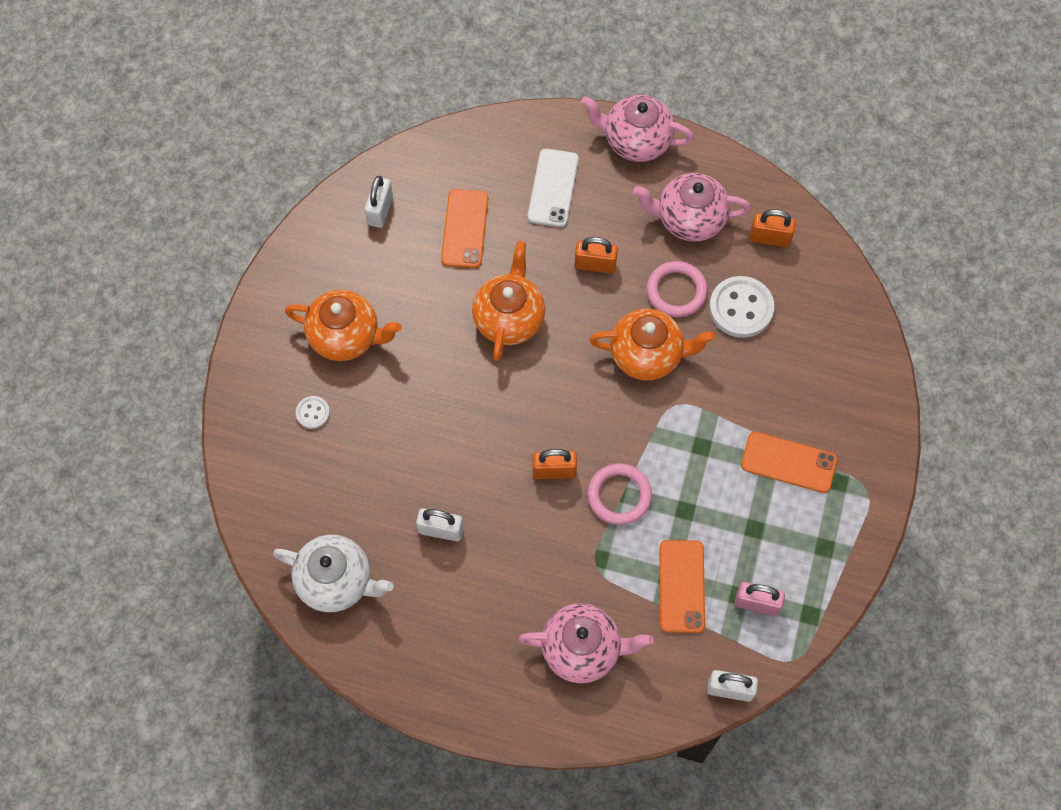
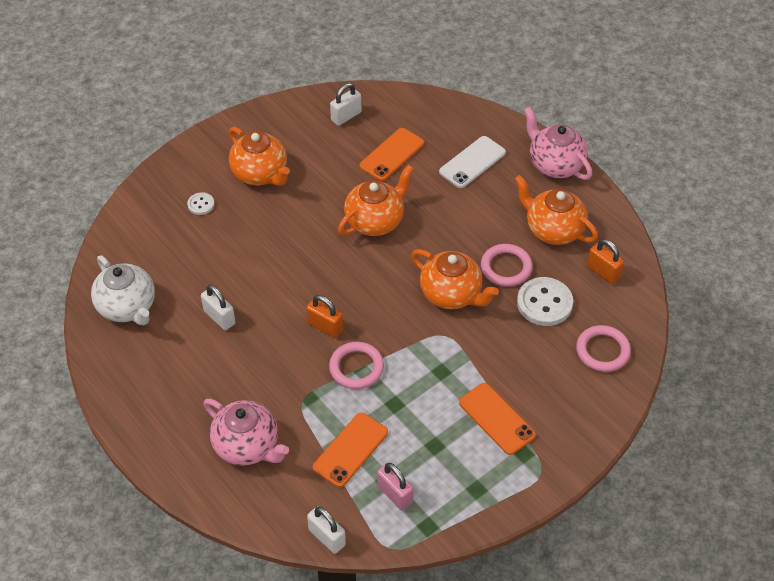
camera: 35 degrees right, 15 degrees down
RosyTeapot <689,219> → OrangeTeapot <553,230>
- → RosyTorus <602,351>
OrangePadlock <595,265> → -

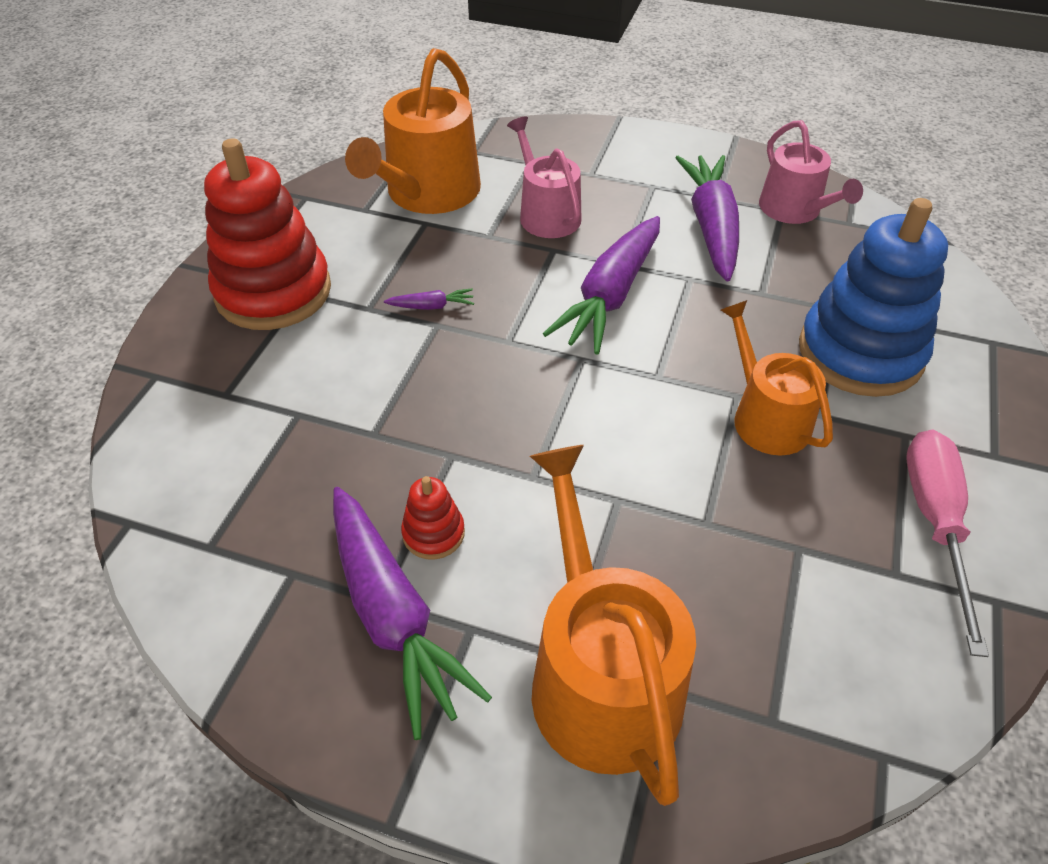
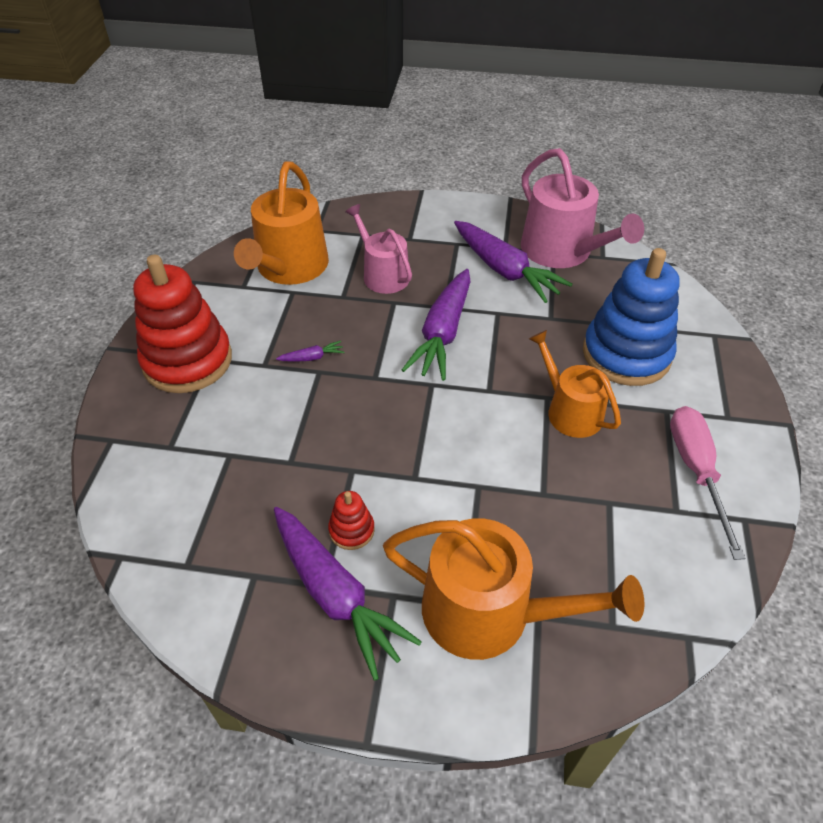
camera: 10 degrees left, 0 degrees up
OrangeSprinklingCan <599,674> → OrangeSprinklingCan <490,613>, 135 degrees clockwise
VioletCarrot <711,226> → VioletCarrot <505,270>, 150 degrees clockwise
RosySprinklingCan <794,210> → RosySprinklingCan <562,251>, x1.58

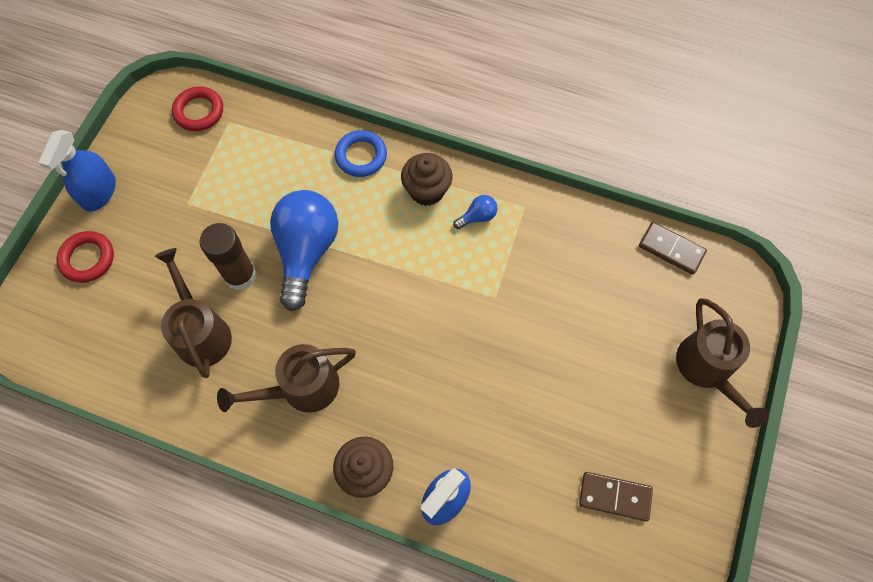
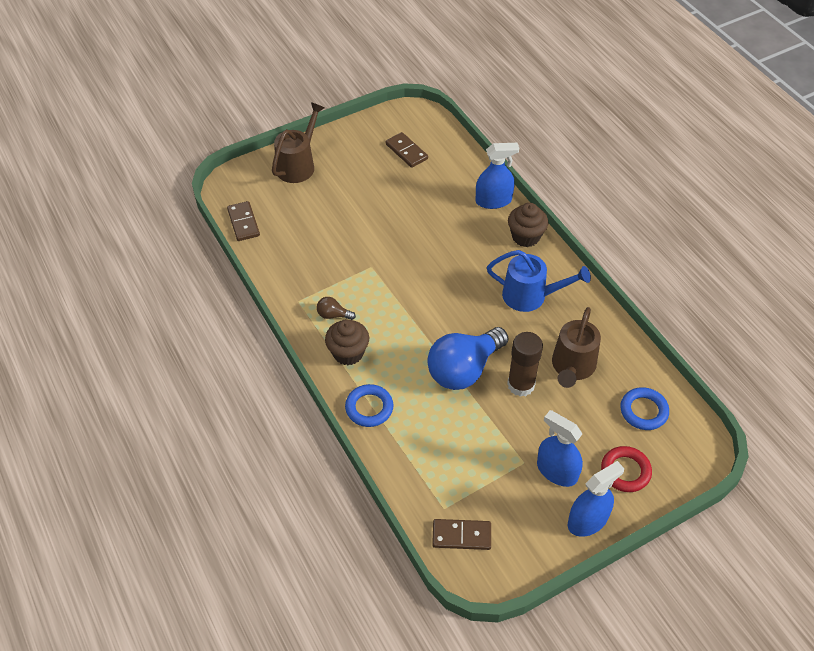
camera: 140 degrees left, 15 degrees down
BlueLightbulb <477,217> → RussetLightbulb <333,315>
ScarletTorus <199,111> → RussetDominoTile <461,535>
RussetSprinklingCan <301,388> → BlueSprinklingCan <531,296>
- → BlueSprayCleaner <557,471>
- → BlueTorus <643,411>

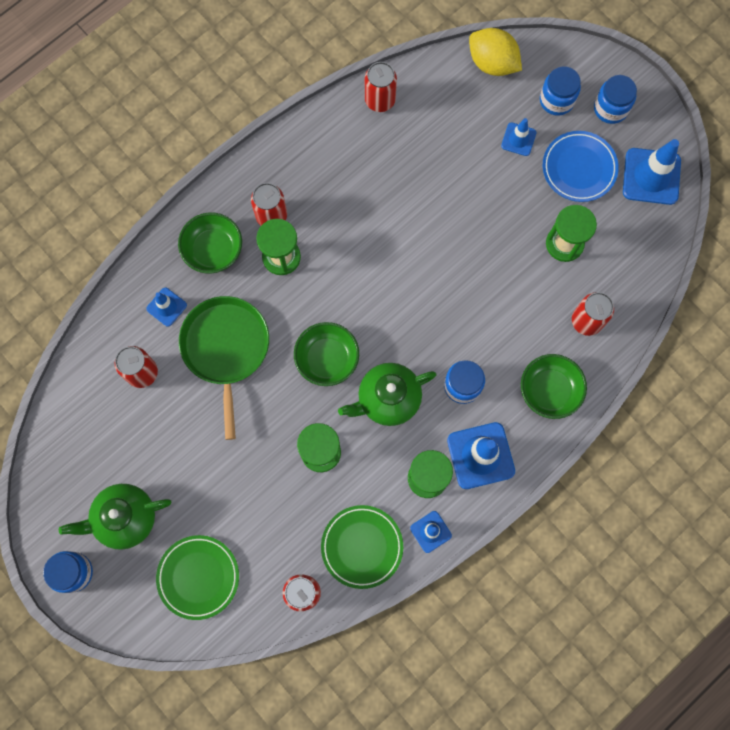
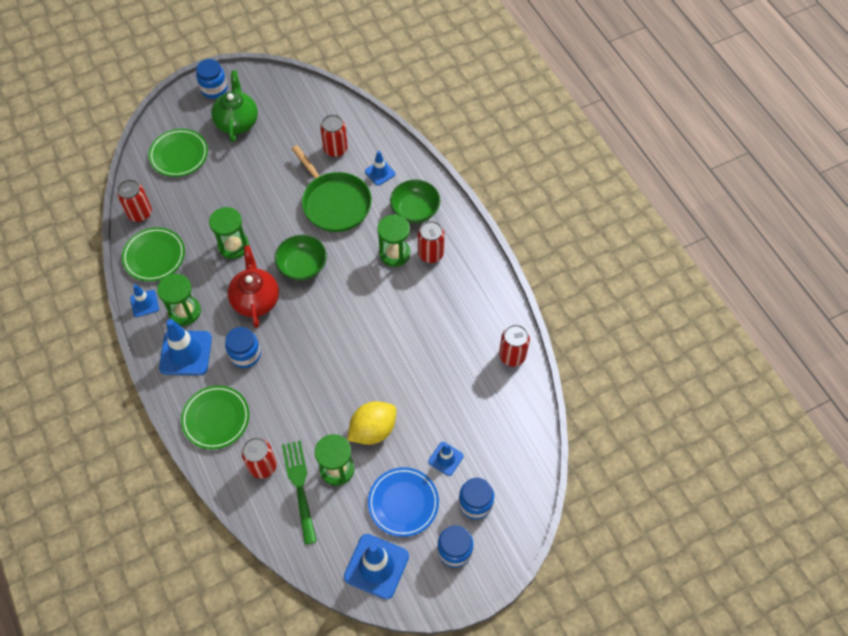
camera: 105 degrees right, 15 degrees down
EmeraldDeepDish <549,390> → EmeraldDinnerPlate <216,419>
EmeraldTeapot <387,399> → ScarletTeapot <255,299>
- → EmeraldTableFork <300,487>
EmeraldFryingPan <226,349> → EmeraldFryingPan <334,203>, 45 degrees clockwise
GoldenToyLemon <492,63> → GoldenToyLemon <373,430>, move

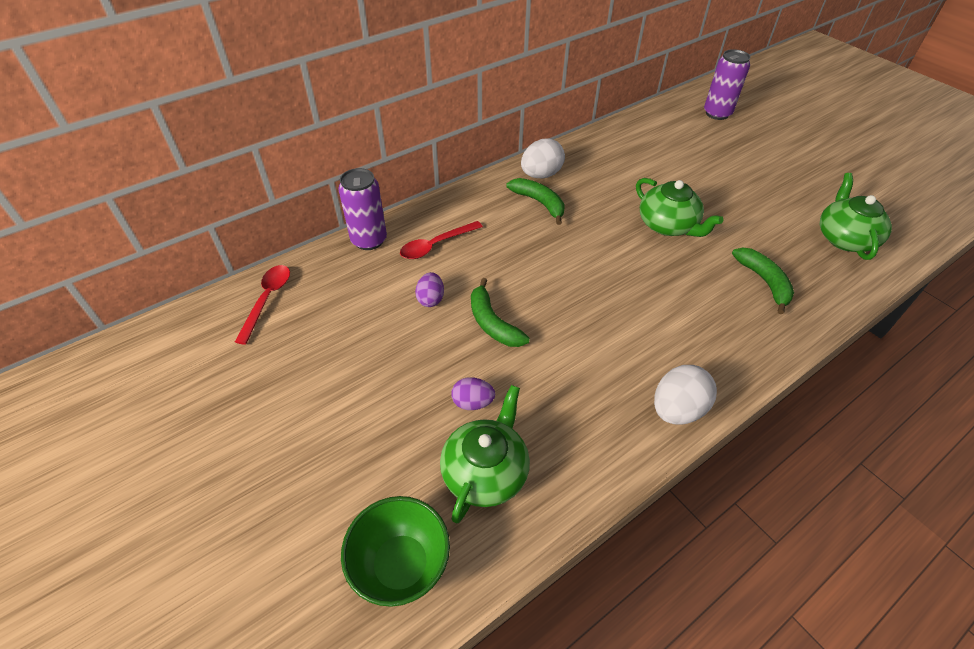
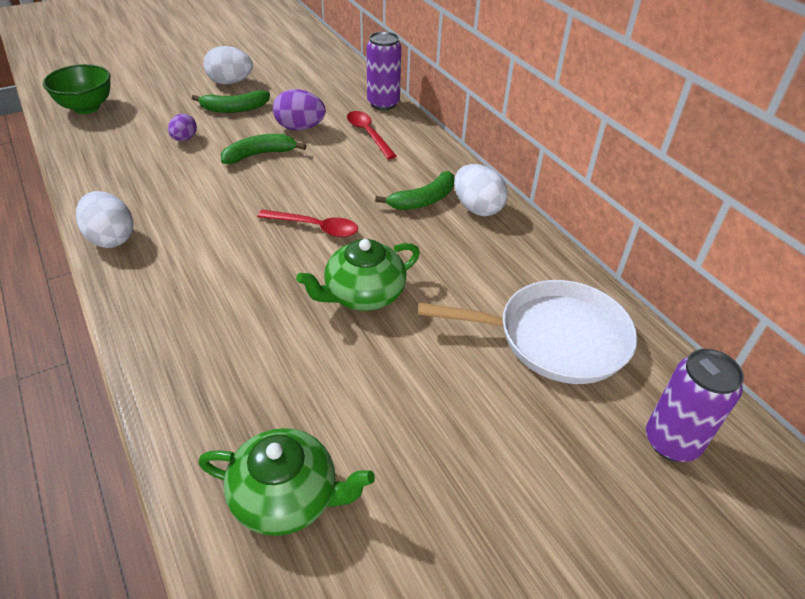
camera: 95 degrees right, 5 degrees down
EmeraldBanana <764,282> → EmeraldBanana <234,109>, move
- → PureWhiteEggShape <230,82>
ScarletTeaspoon <267,300> → ScarletTeaspoon <315,227>, move
VioletEggShape <430,299> → VioletEggShape <300,128>, x1.61
- → PureWhiteFryingPan <555,338>
EmeraldTeapot <485,472> → -

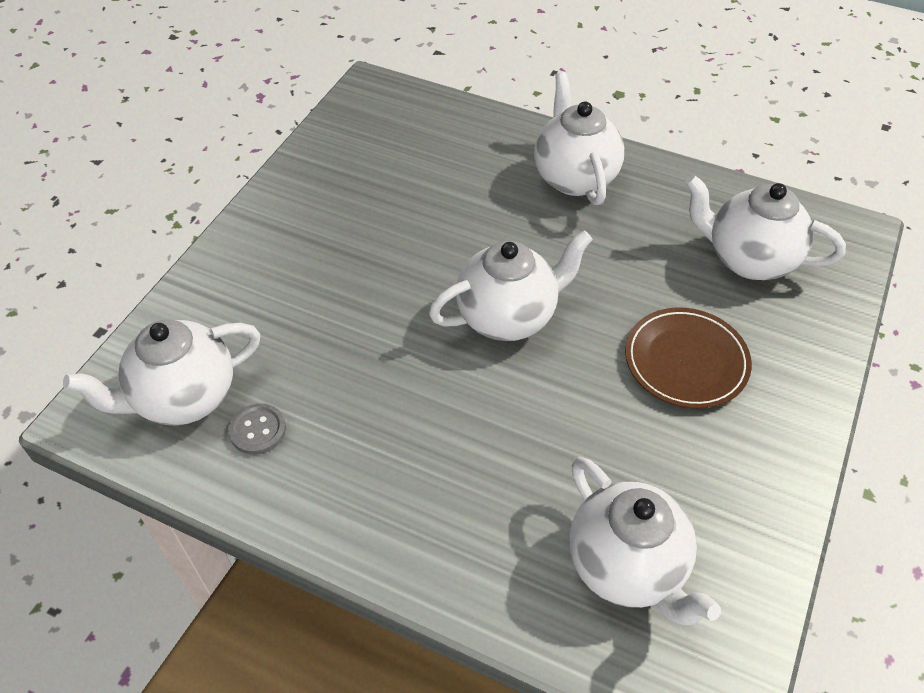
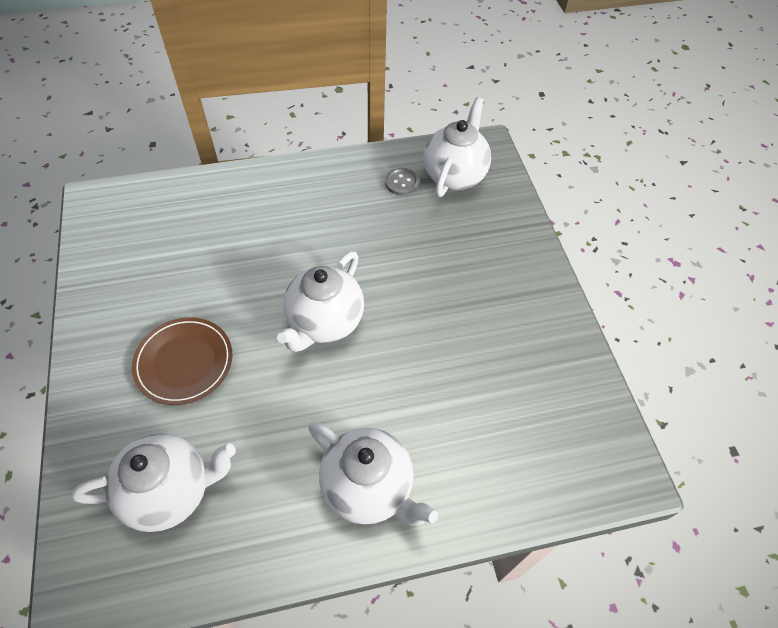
camera: 140 degrees right, 5 degrees up
PureWhiteTeapot <627,566> → -

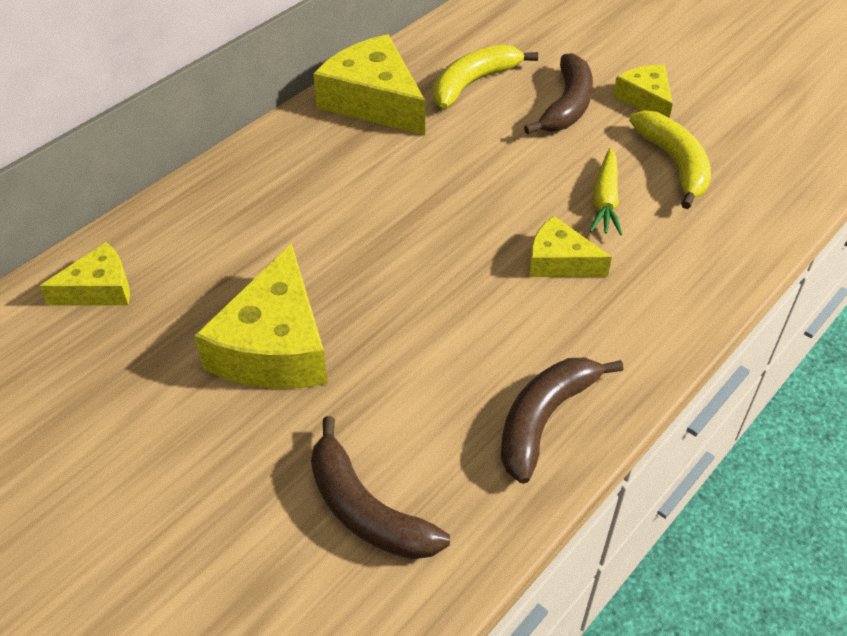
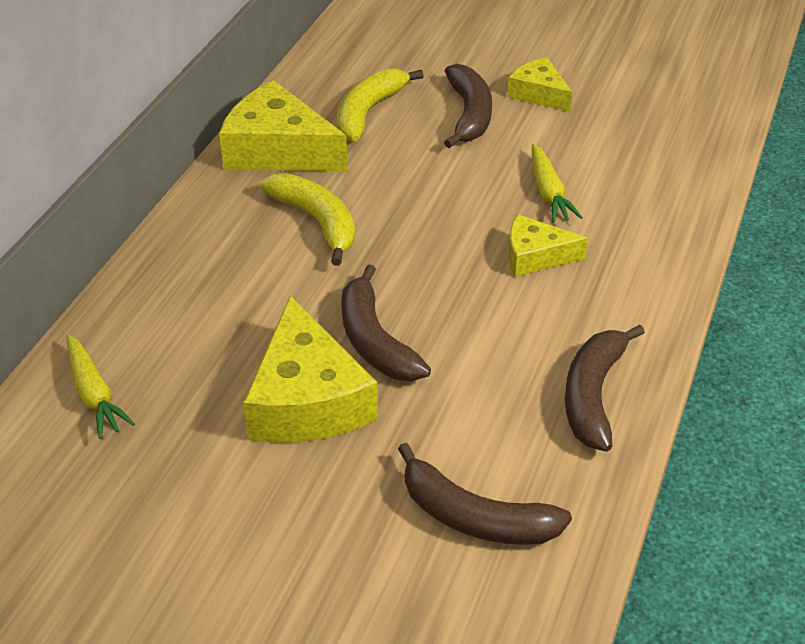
camera: 20 degrees left, 5 degrees down
GoldenPieceOfCheese <99,289> → GoldenCarrot <94,394>
GoldenBanana <674,164> → GoldenBanana <317,222>, move
- → RussetBanana <375,340>

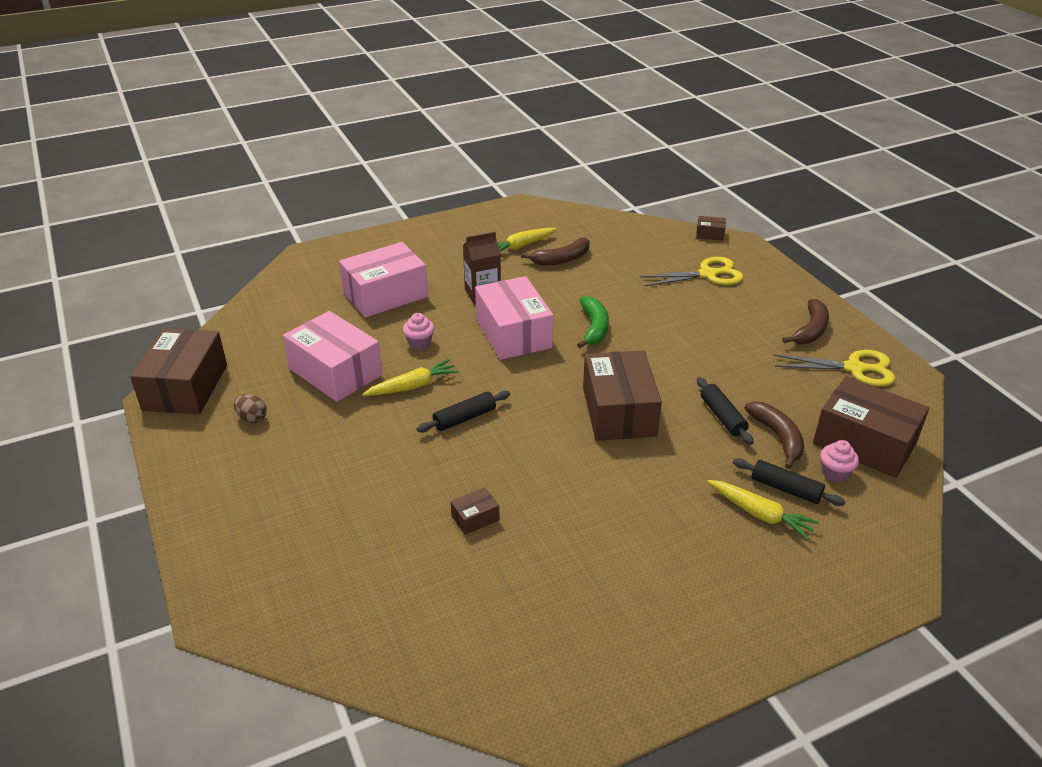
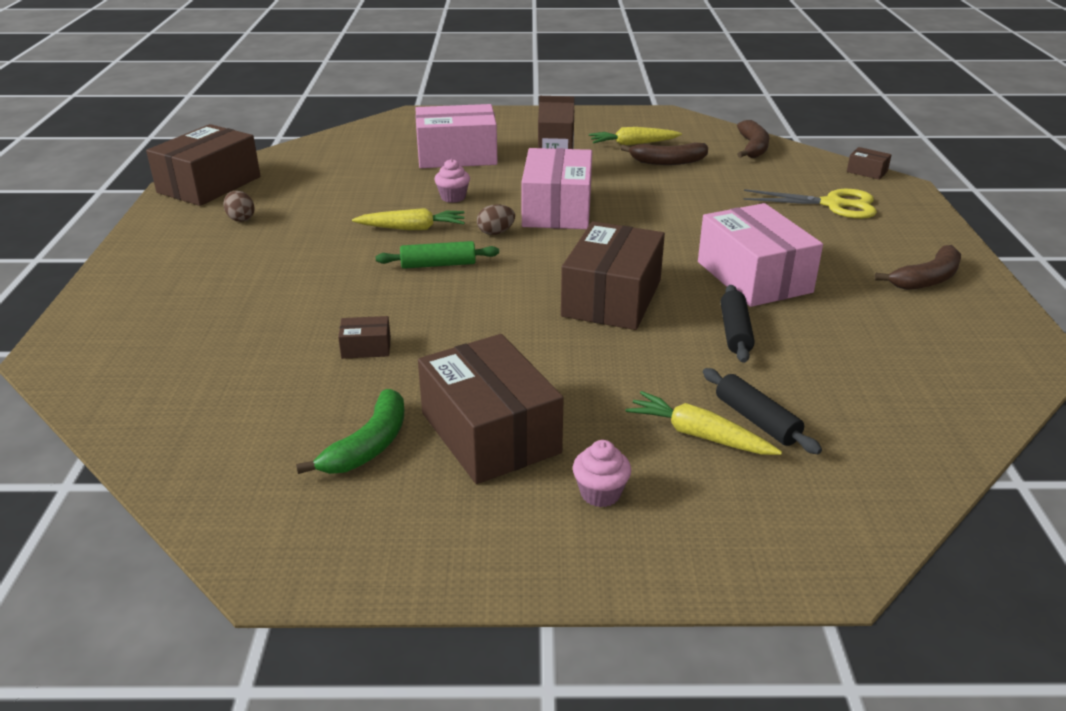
camera: 25 degrees right, 5 degrees down
EmeraldBanana <594,328> → EmeraldBanana <369,445>, move
JetBlackRollingPin <464,418> → EmeraldRollingPin <438,265>
RussetBox <864,443> → RussetBox <490,433>, move
- → RussetEggShape <496,232>
RosyCupcake <835,473> → RosyCupcake <600,493>, move
GoldenCarrot <760,514> → GoldenCarrot <699,435>, 150 degrees clockwise
RosyBox <335,372> → RosyBox <753,277>, move
RussetBanana <778,437> → RussetBanana <753,147>, move
GoldenPairOfScissors <855,368> → -

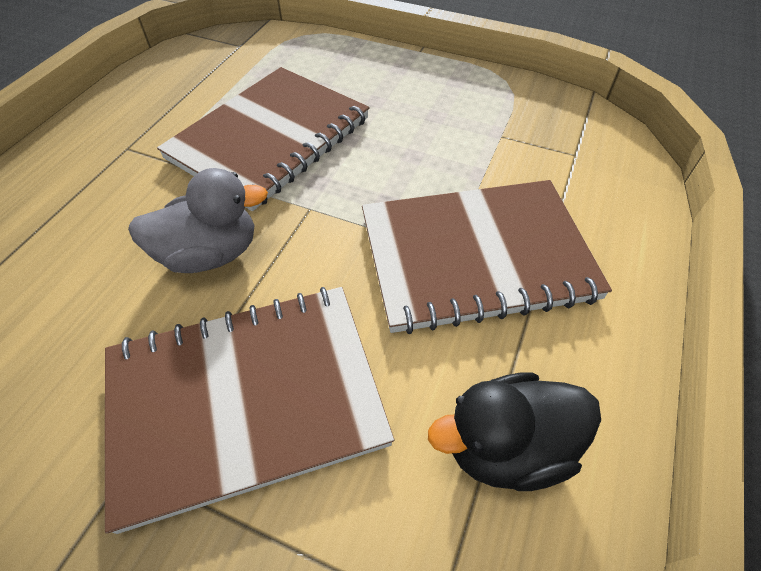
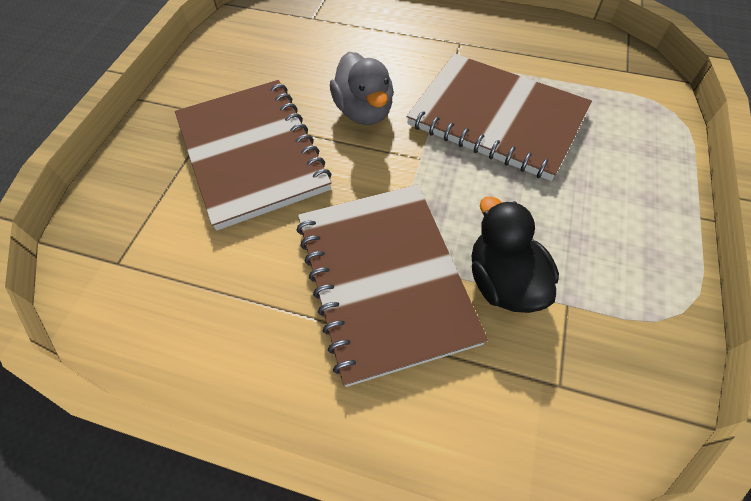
camera: 85 degrees right, 5 degrees up
JetBlackDuck <507,446> → JetBlackDuck <503,281>, move

